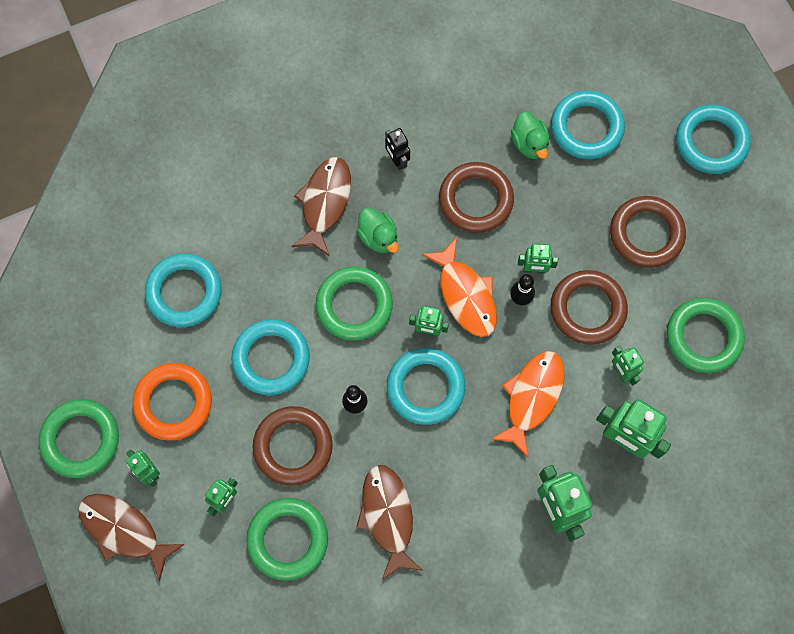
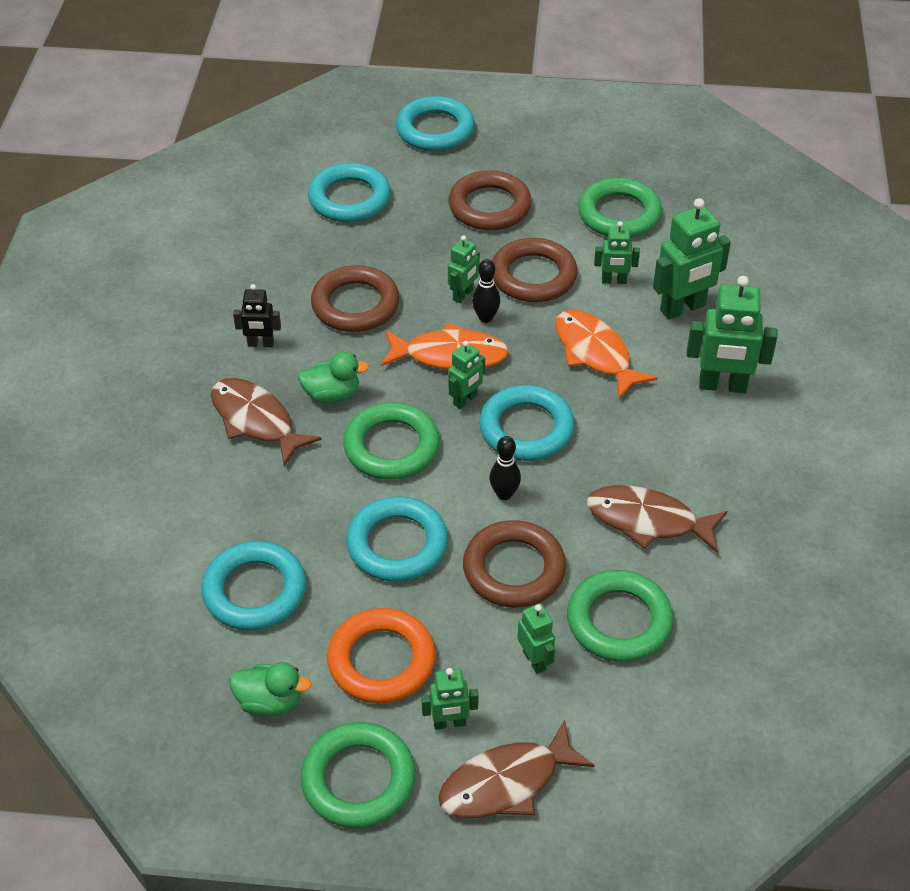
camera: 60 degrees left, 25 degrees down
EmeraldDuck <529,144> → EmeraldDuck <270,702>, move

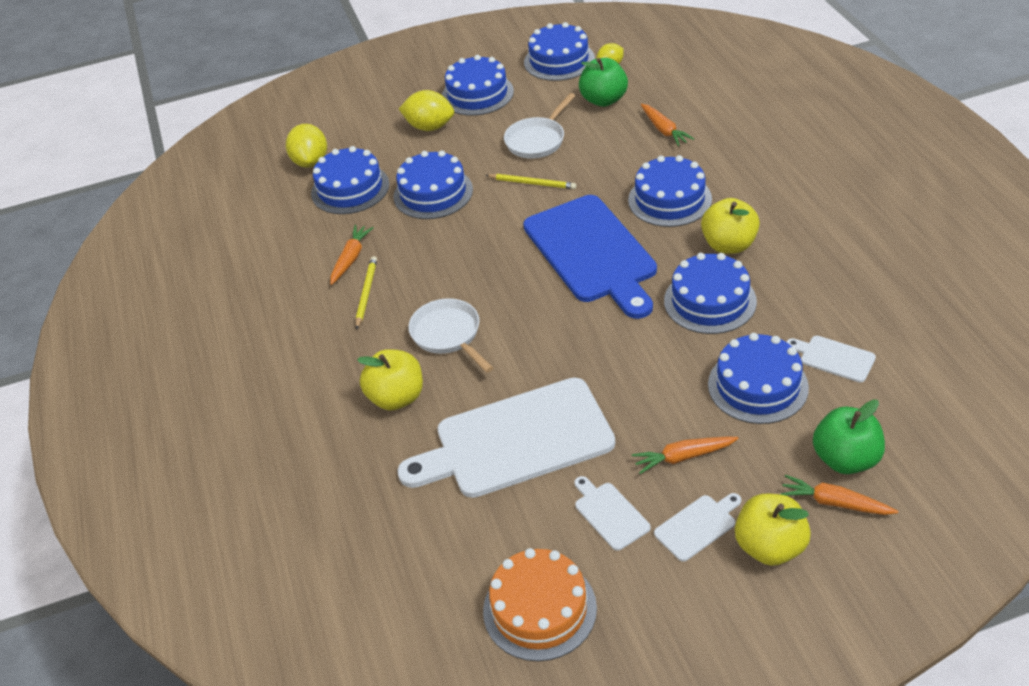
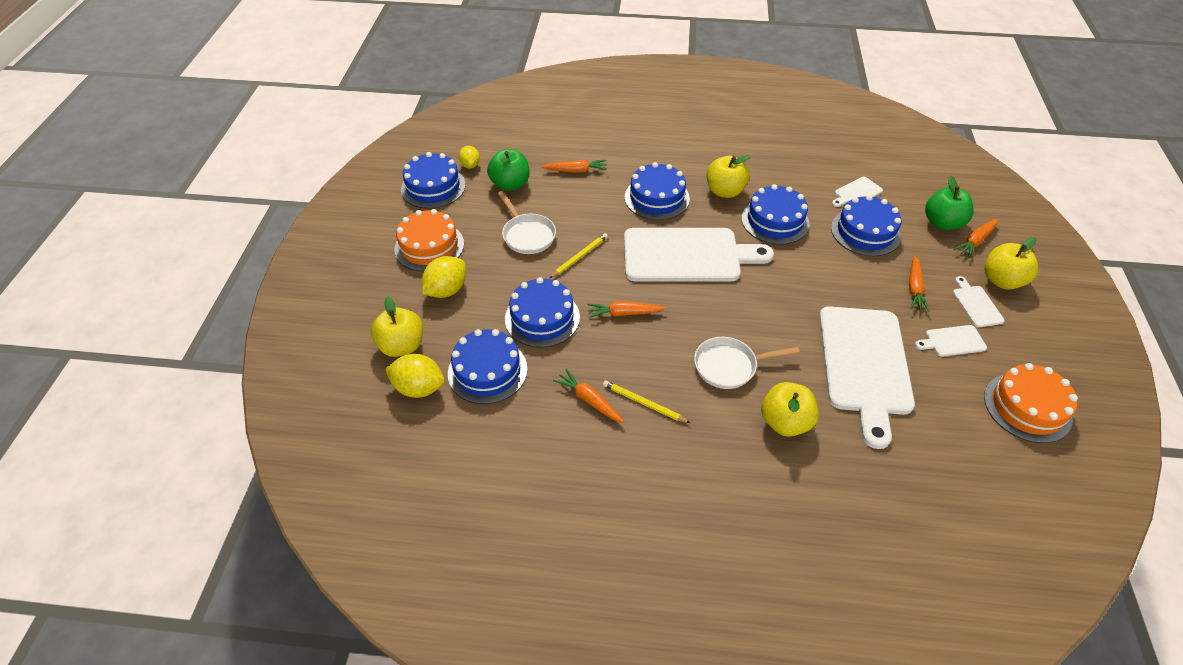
camera: 70 degrees left, 5 degrees up
- → GoldenApple <401,346>
BlueCake <477,94> → OrangeCake <429,246>
- → OrangeCarrot <624,313>
BlueChoppingBoard <592,253> → PureWhiteChoppingBoard <687,255>

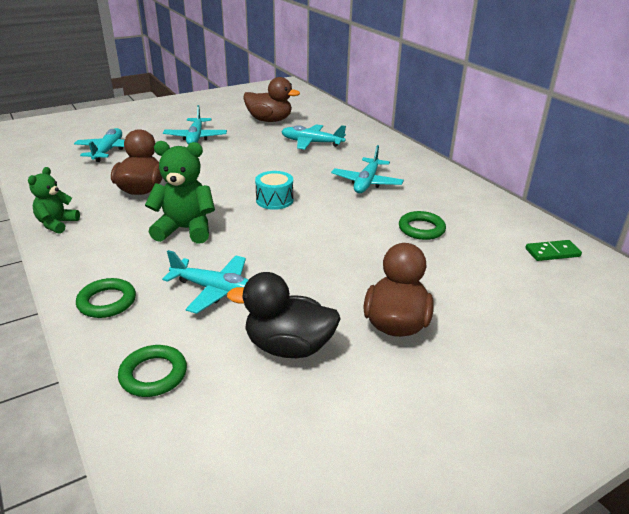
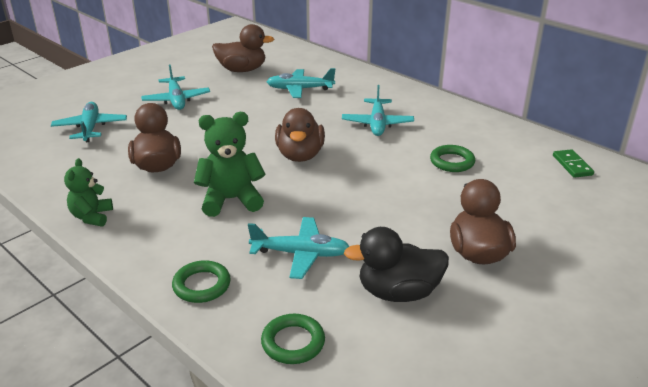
camera: 15 degrees left, 0 degrees up
AquaDrum <274,200> → RussetDuck <300,155>
EmeraldDominoTile <552,253> → EmeraldDominoTile <572,165>, 75 degrees counterclockwise

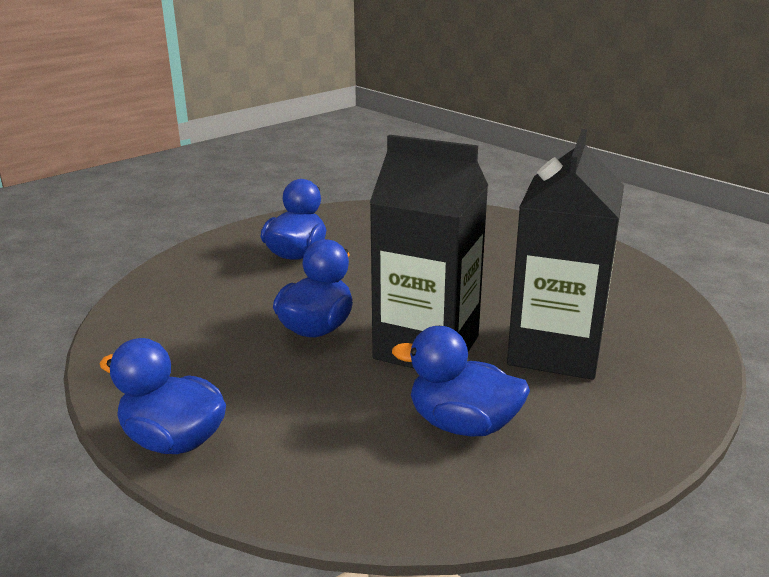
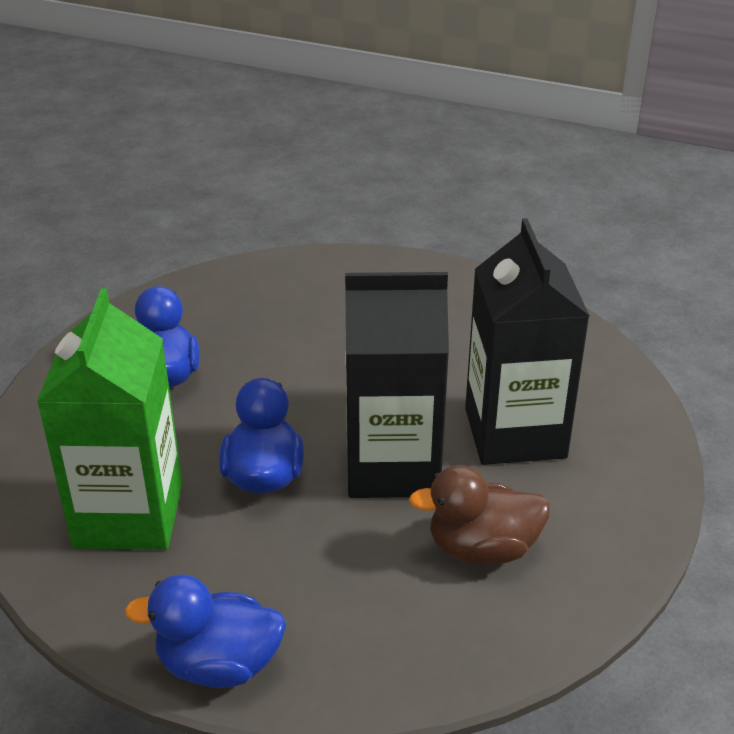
camera: 25 degrees left, 10 degrees up
- → EmeraldCarton <129,515>
BlueDuck <462,424> → RussetDuck <482,548>

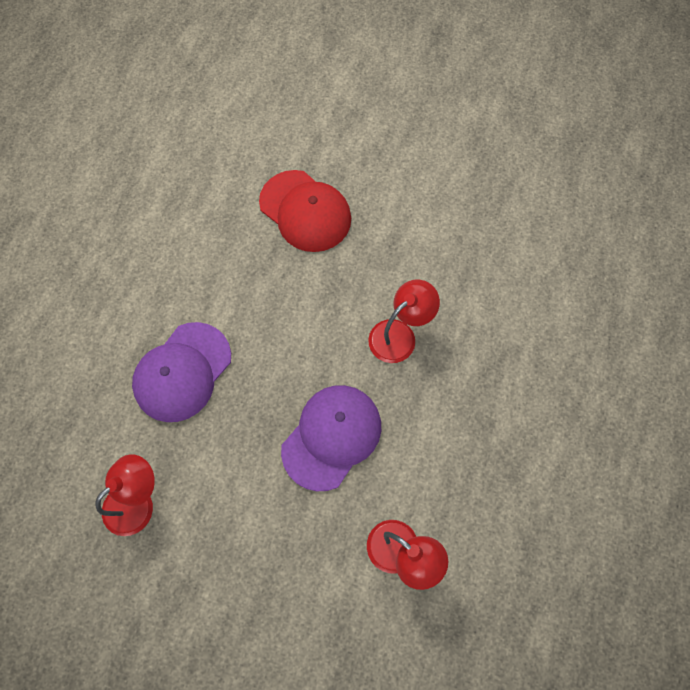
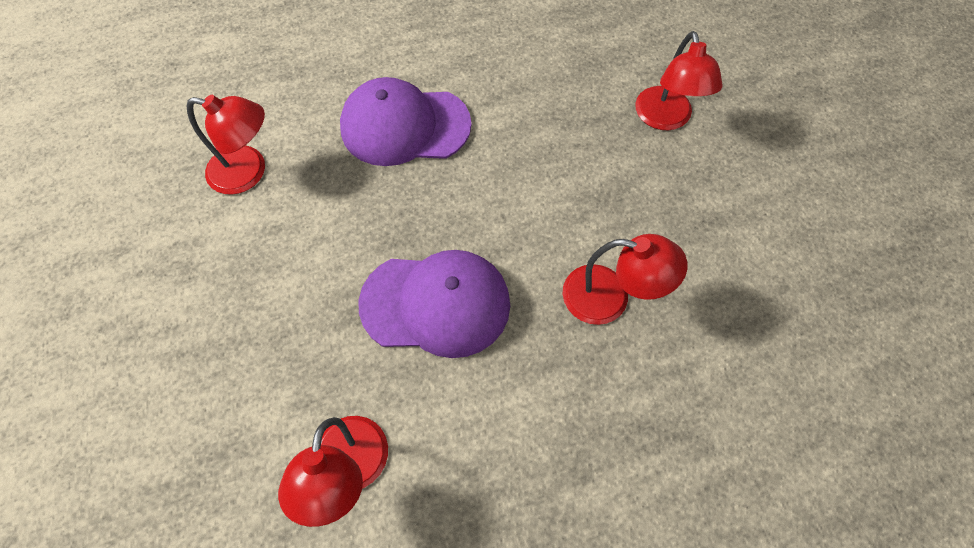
camera: 55 degrees right, 5 degrees down
ScarletPeakedCap <305,211> → ScarletReadingLamp <665,119>

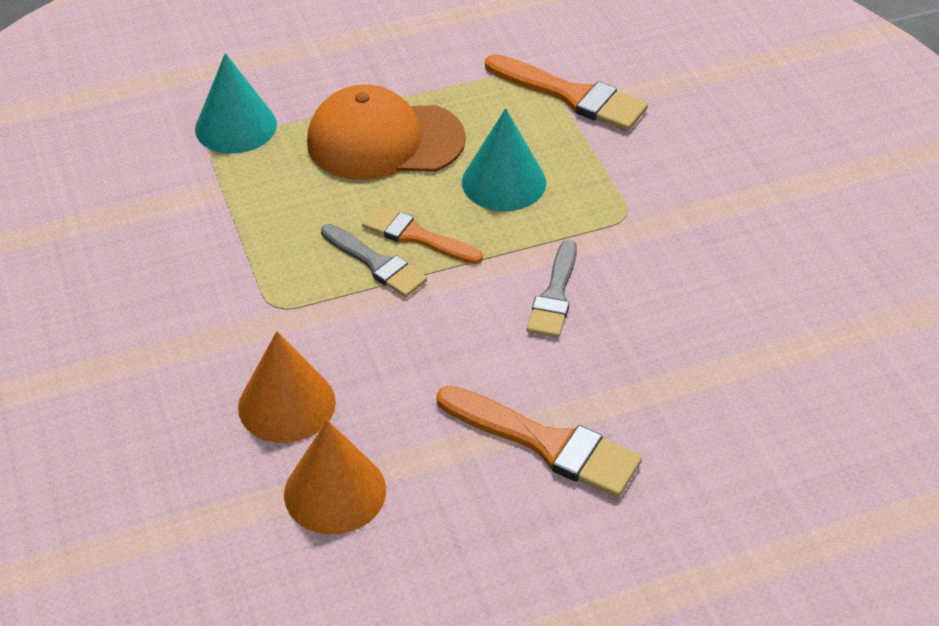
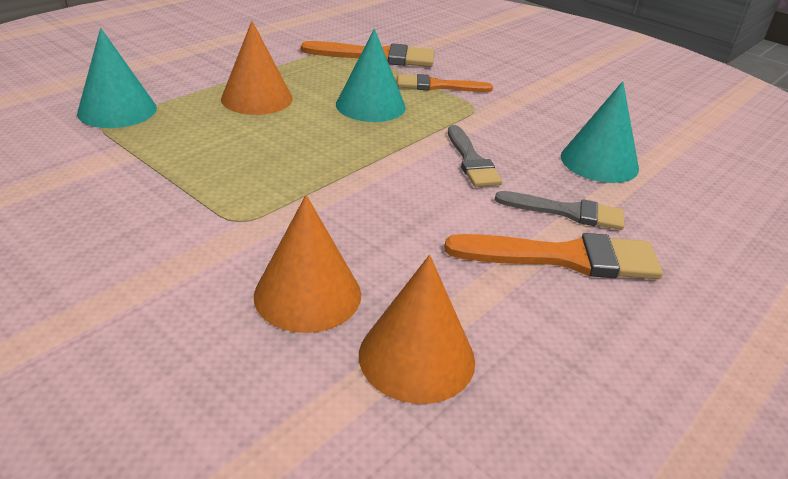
camera: 30 degrees left, 10 degrees down
OrangePeakedCap <385,141> → OrangeConeShape <257,98>
OrangeBrush <416,236> → OrangeBrush <437,86>, move
AshGreyBrush <376,263> → AshGreyBrush <567,212>, move
- → AquaConeShape <599,162>

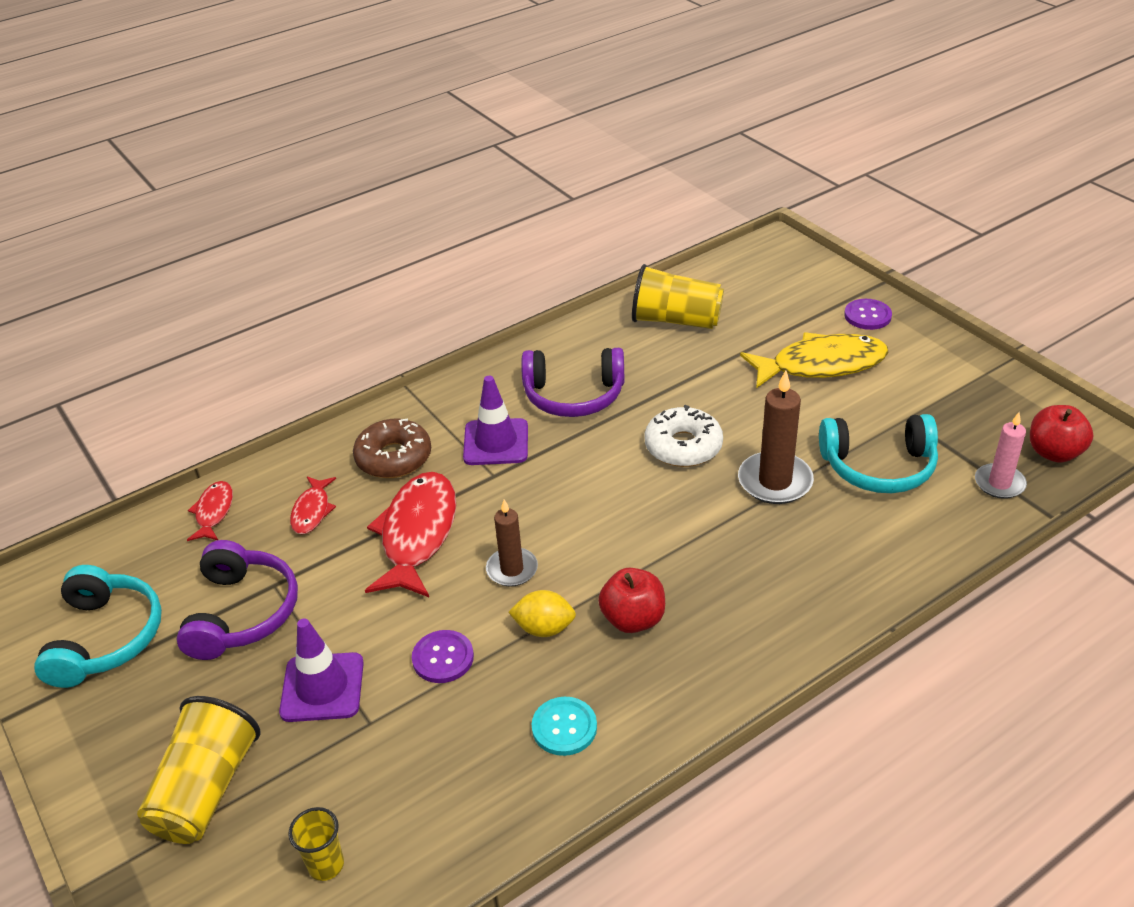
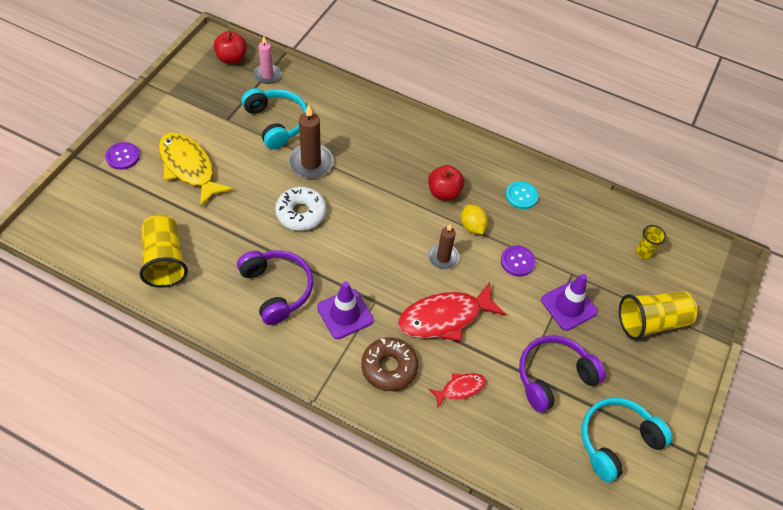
camera: 125 degrees left, 15 degrees up
ScarletFishFigure <214,512> → -

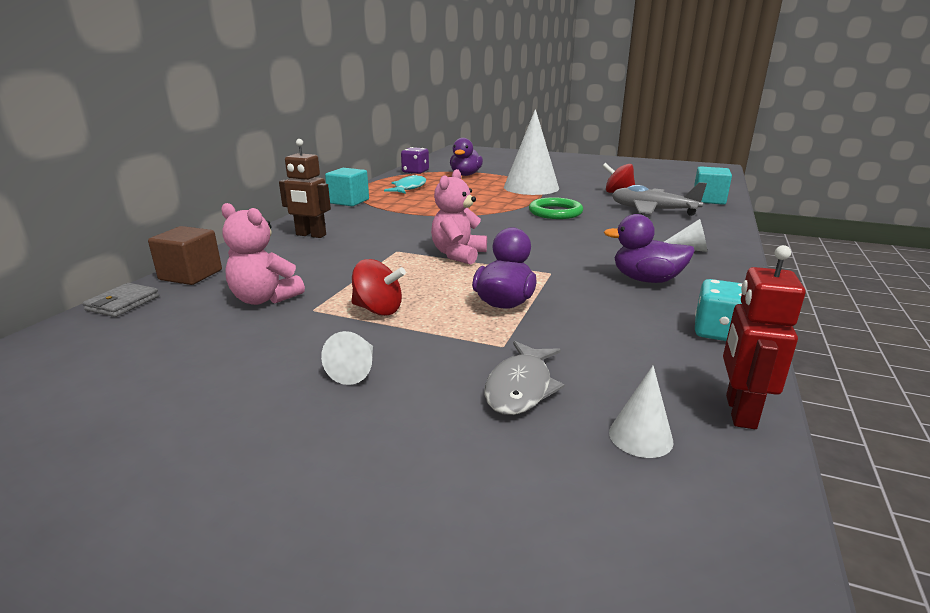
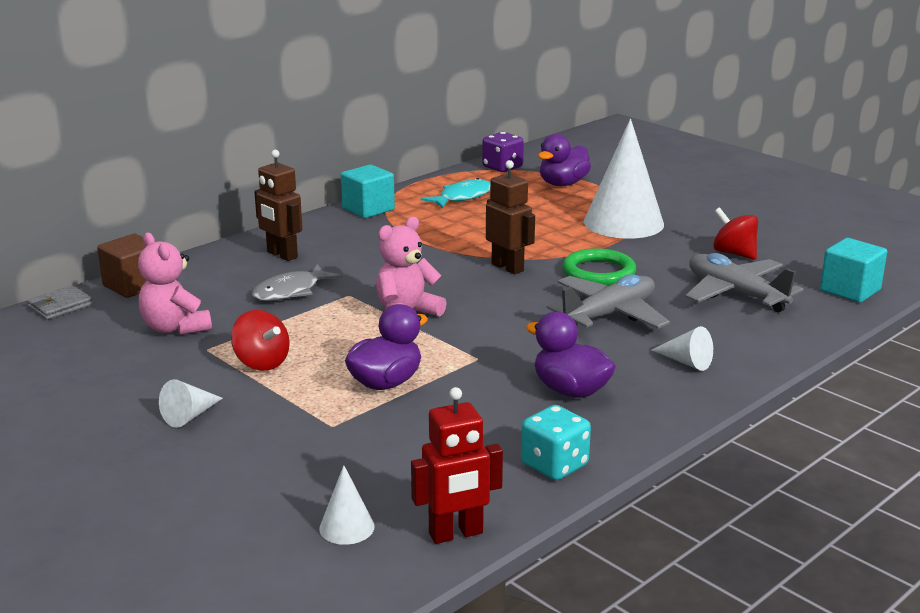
camera: 25 degrees right, 0 degrees up
AshGreyFishFigure <520,388> → AshGreyFishFigure <291,291>, move
ScarletRobot <739,412> → ScarletRobot <456,534>, 150 degrees counterclockwise
- → RussetRobot <508,267>
- → AshGreyAeroplane <609,315>

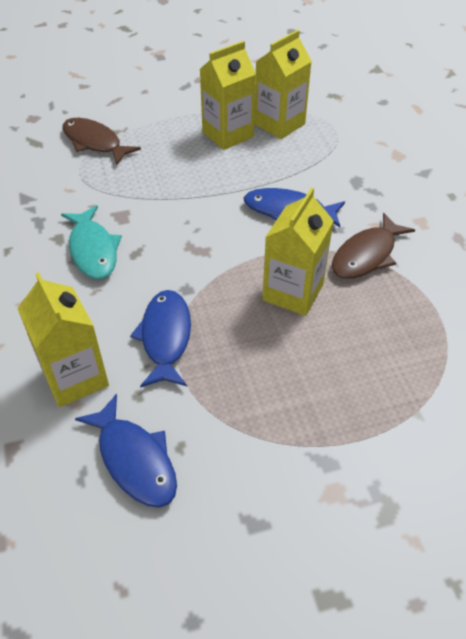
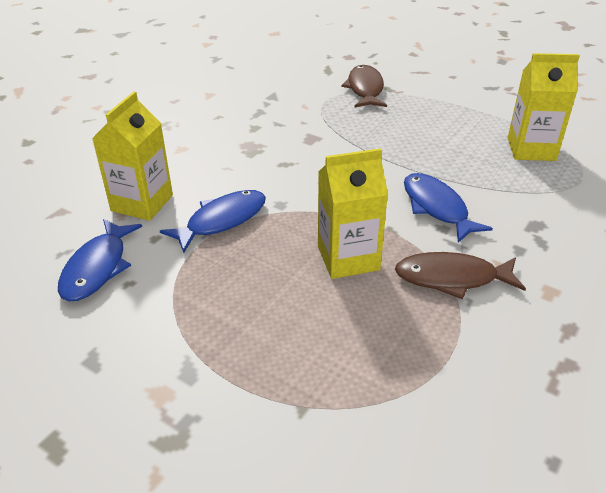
camera: 50 degrees right, 10 degrees down
AquaFishFigure <93,250> → -
GoldenCarton <228,134> → -

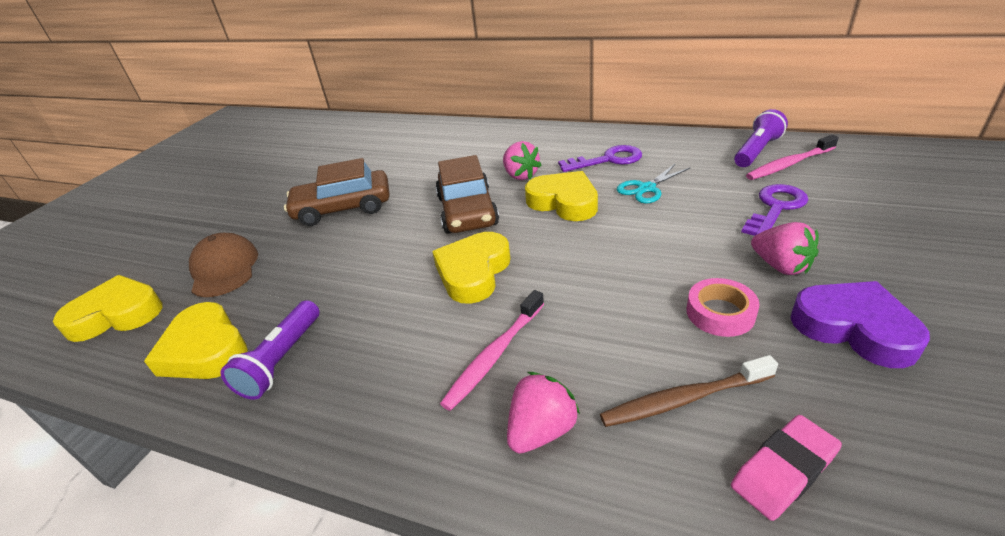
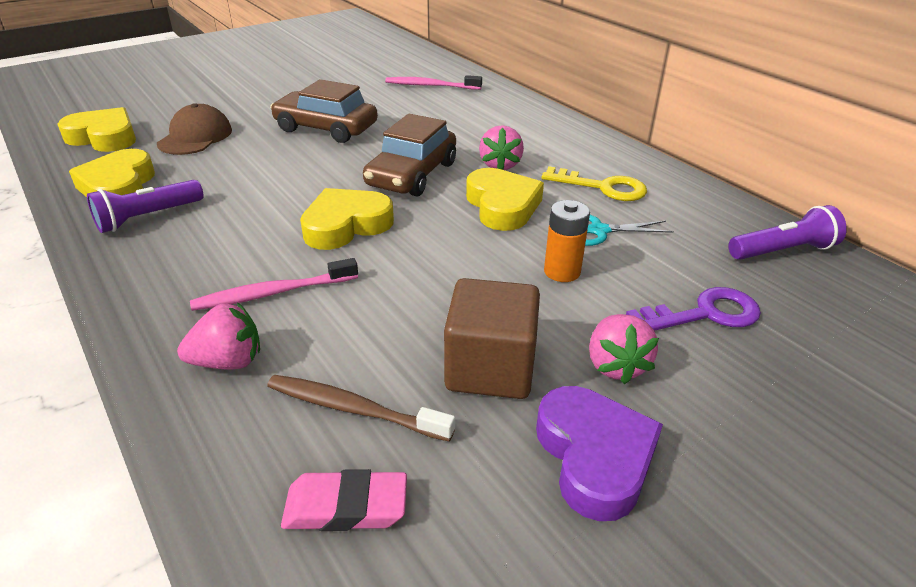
camera: 30 degrees right, 0 degrees up
RosyToothbrush <789,164> → RosyToothbrush <431,86>, move
RosyTape <720,313> → RussetCube <490,368>
VioletDoorKey <607,160> → GoldenDoorKey <603,187>
- → OrangeAaBattery <562,271>

